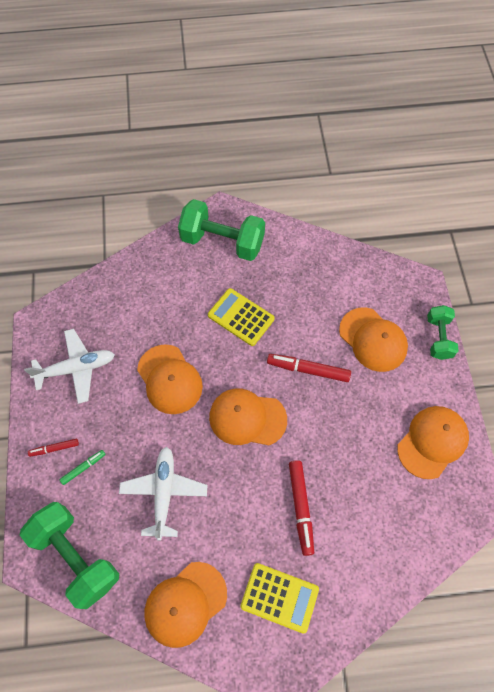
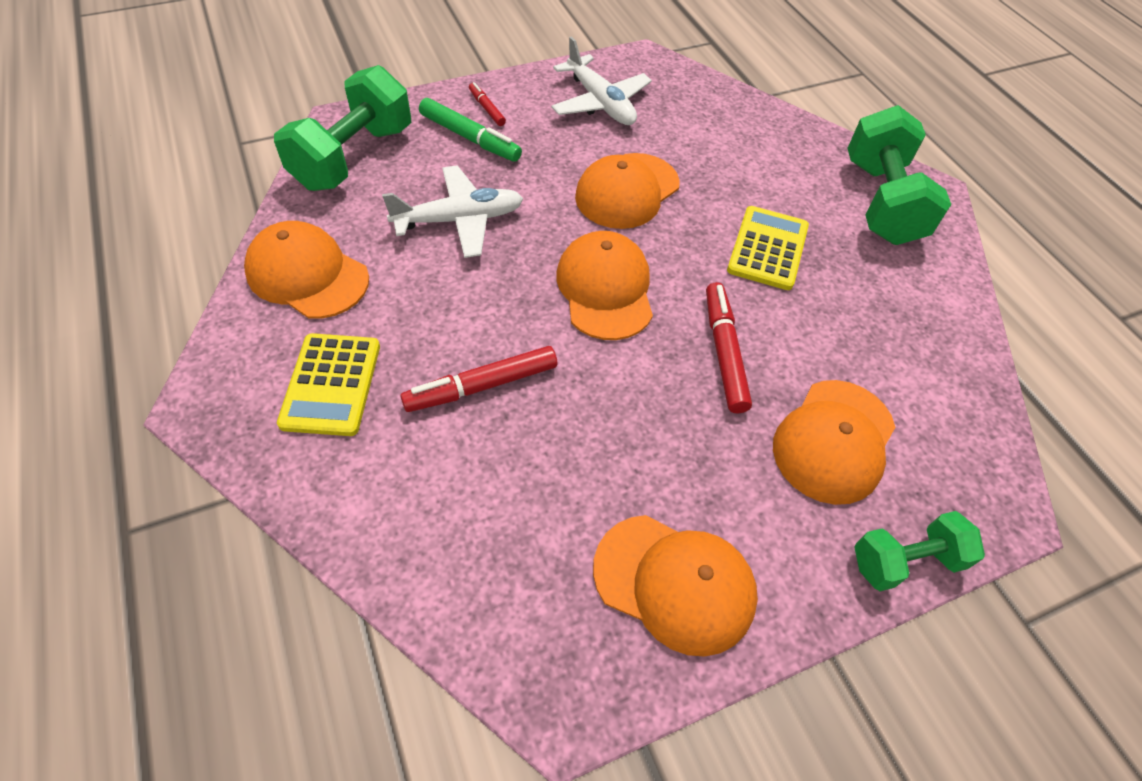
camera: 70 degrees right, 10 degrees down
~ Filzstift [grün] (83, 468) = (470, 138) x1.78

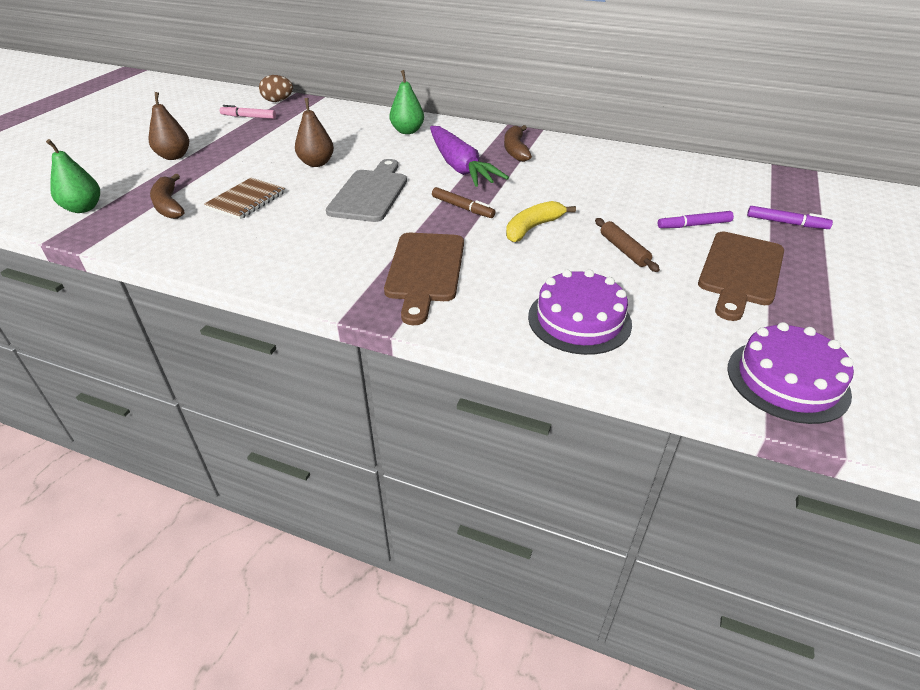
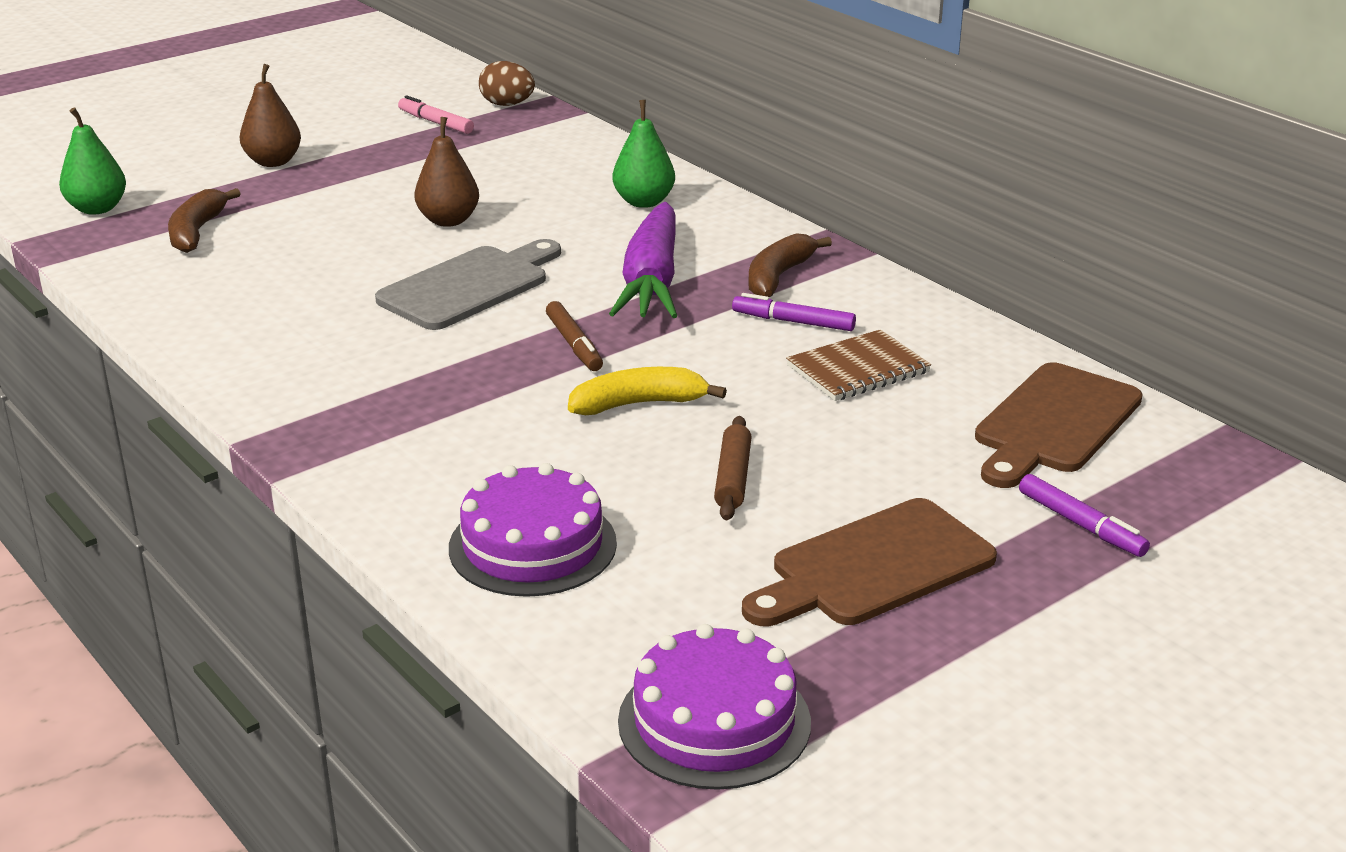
camera: 30 degrees right, 10 degrees down
~ Filzstift [lila] (694, 225) to (793, 322)
~ Notizbuch [braun] (246, 200) to (858, 369)
~ Schneidebrett [braun] (425, 271) to (1053, 423)

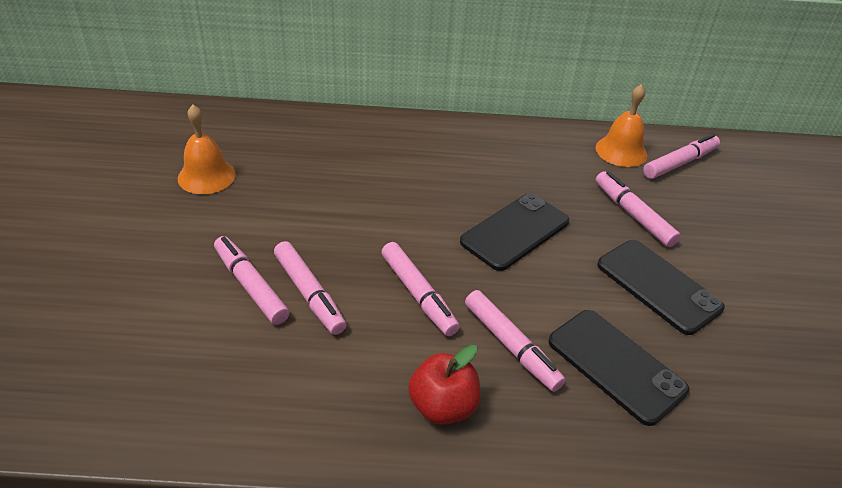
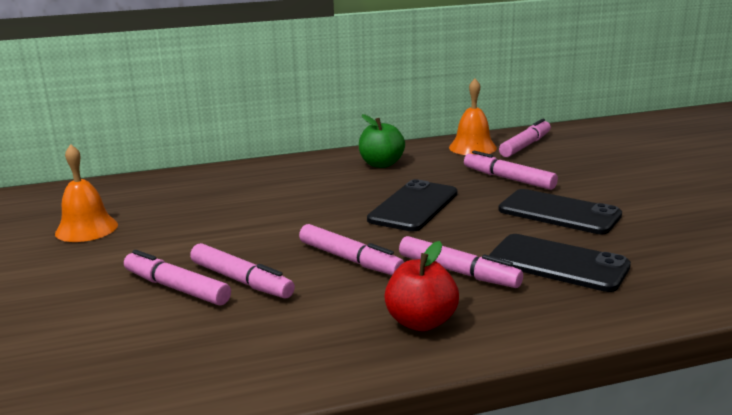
camera: 15 degrees left, 20 degrees down
+ Apfel [grün] (381, 164)

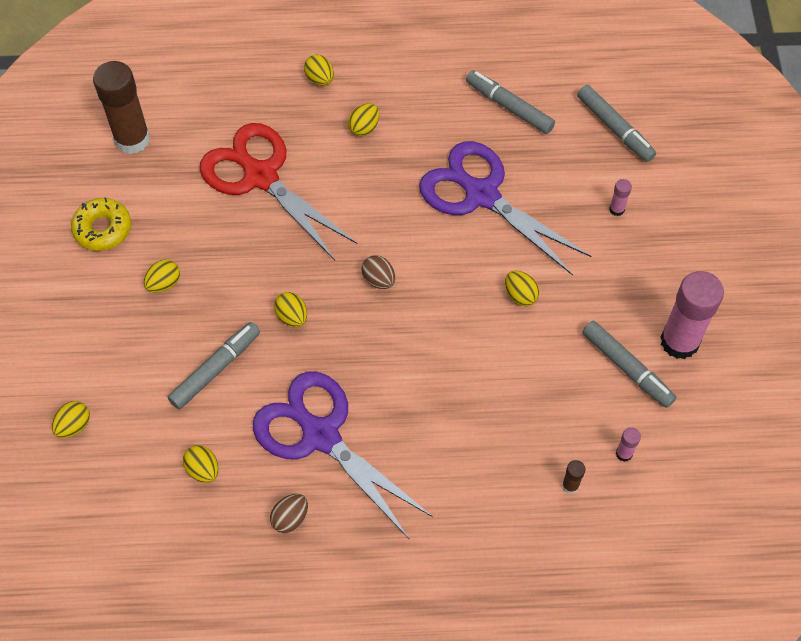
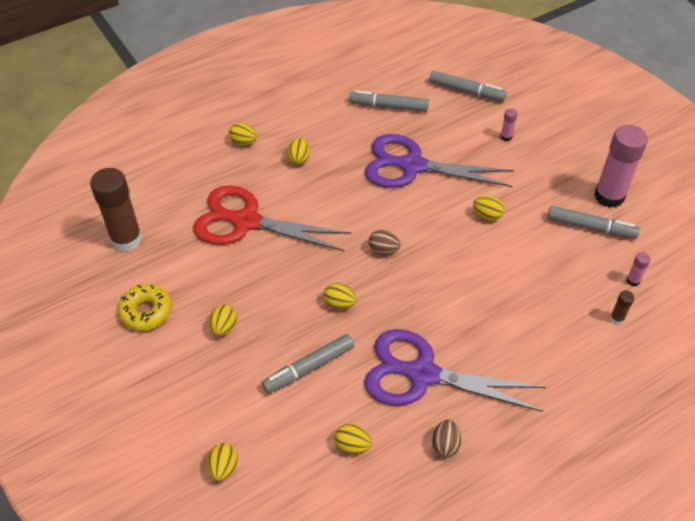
camera: 30 degrees left, 10 degrees down
~ Filzstift [grau] (216, 369) = (309, 368) 135 degrees counterclockwise

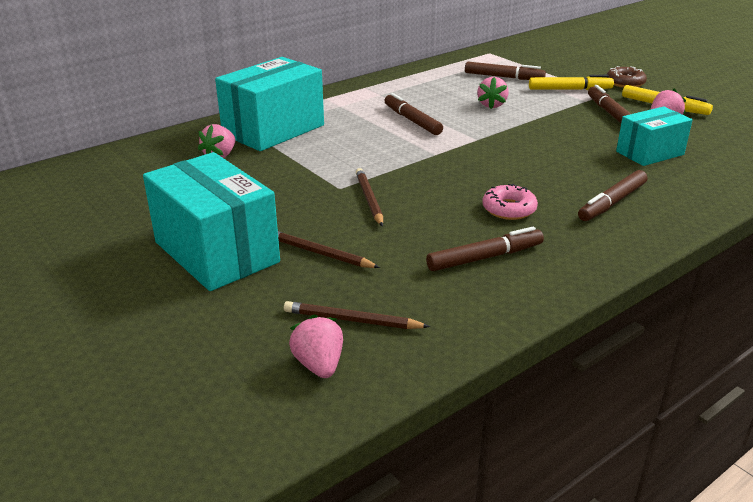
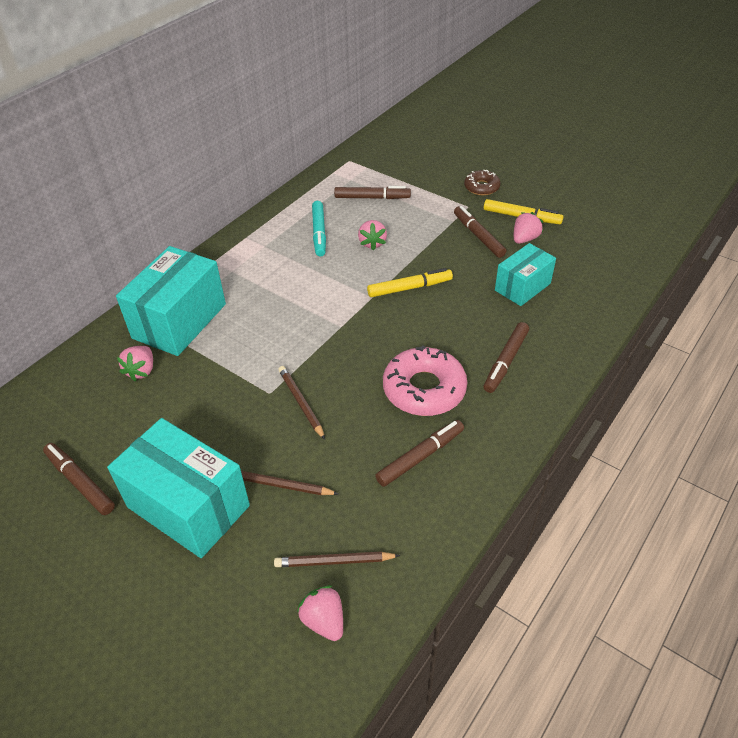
camera: 15 degrees left, 15 degrees up
~ Filzstift [braun] (412, 121) to (80, 482)
+ Filzstift [türkis] (319, 232)
~ Filzstift [gelb] (569, 89) to (409, 288)
~ Donut [rosa] (509, 209) = (424, 389) x1.76

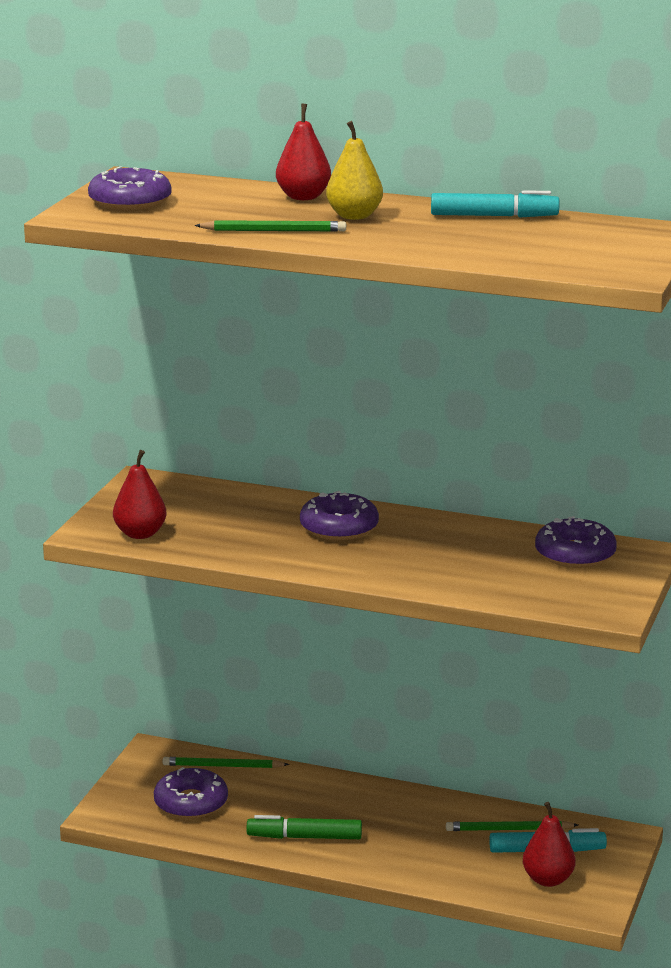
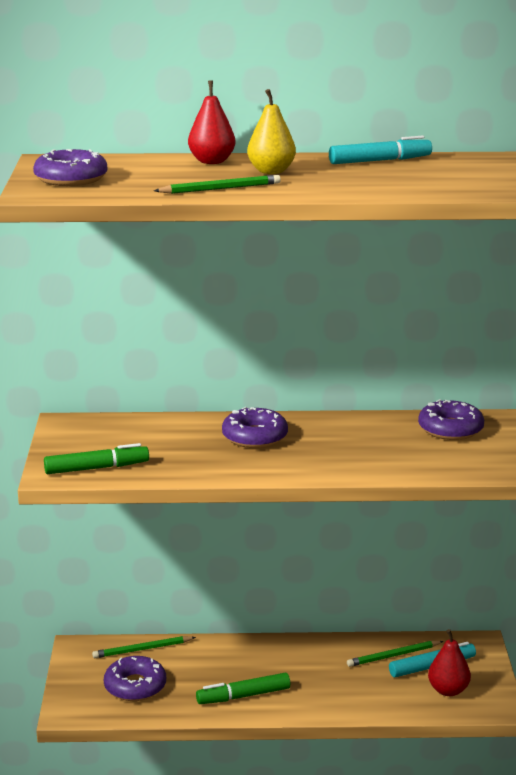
camera: 20 degrees left, 0 degrees up
~ Birne [rot] (140, 534) to Filzstift [grün] (96, 468)

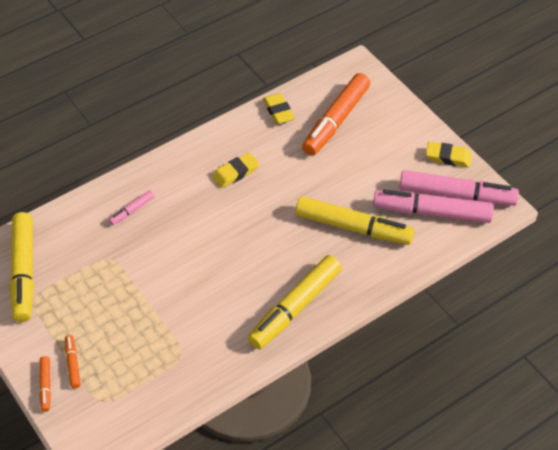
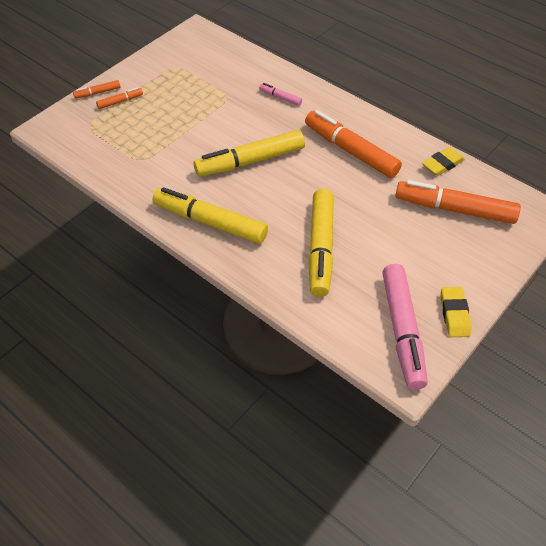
camera: 75 degrees right, 0 degrees up
~ Filzstift [gelb] (23, 272) to (250, 161)
~ Radiergummi [gelb] (235, 173) to Filzstift [orange] (350, 150)
- Filzstift [rosa] (432, 212)

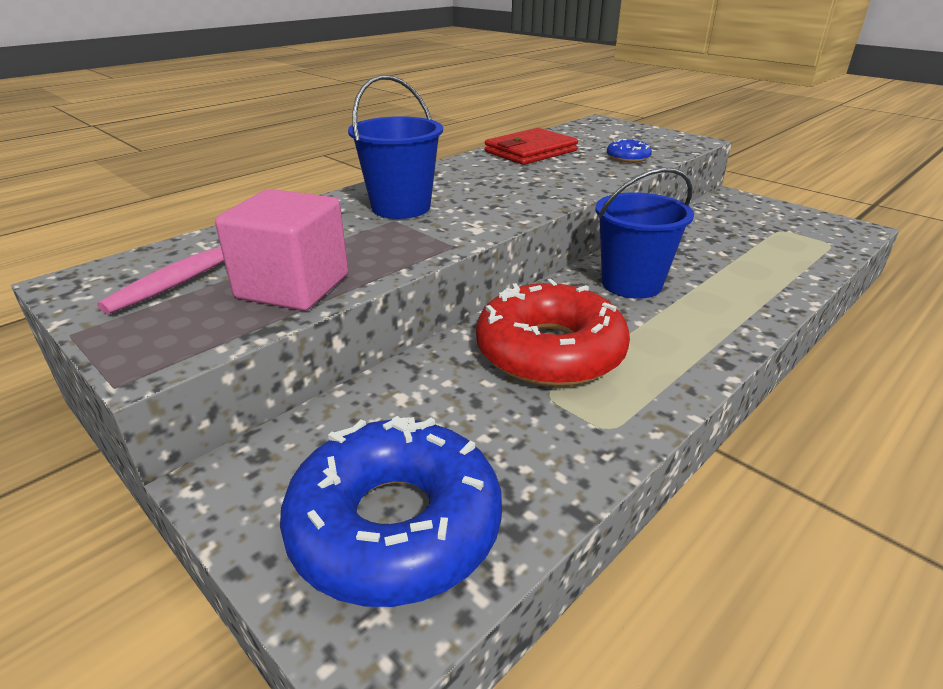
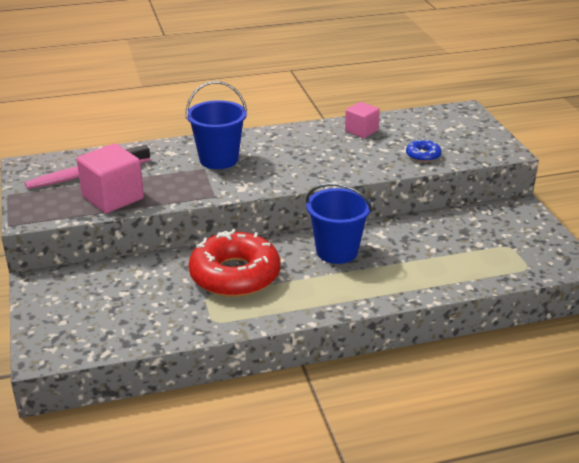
camera: 30 degrees right, 0 degrees up
~ Geldbörse [rot] (530, 151) to Kubus [rosa] (361, 131)
- Donut [blau] (395, 525)

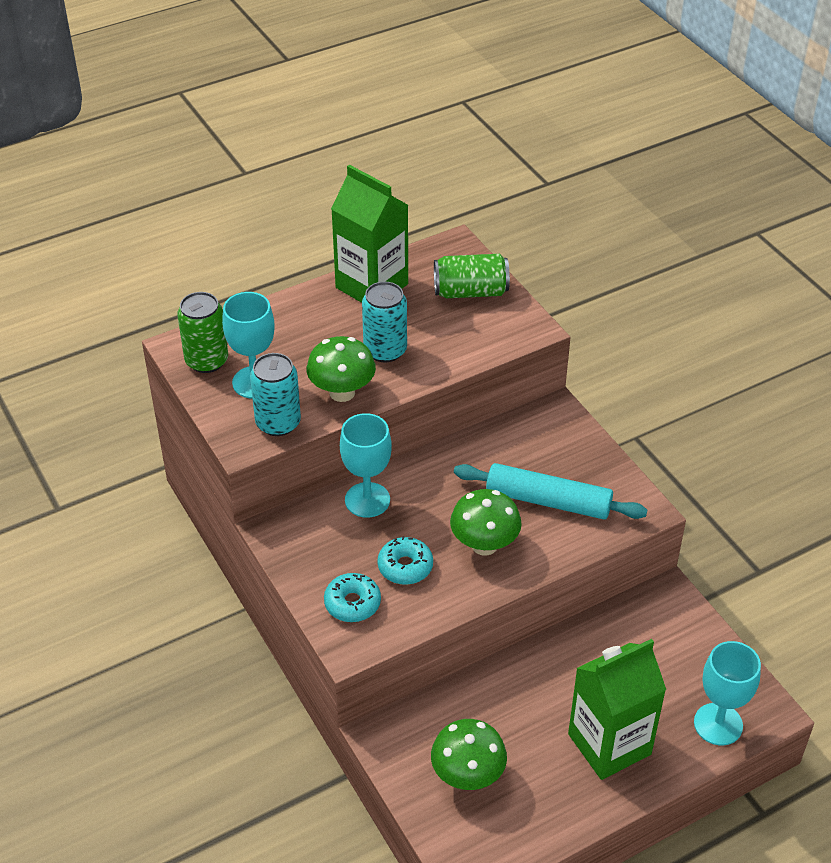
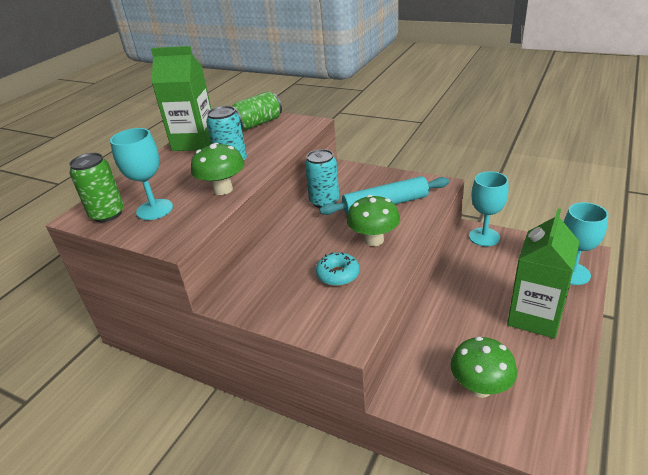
camera: 30 degrees left, 10 degrees down
~ Dose [türkis] (278, 423) to (324, 201)
~ Kelch [türkis] (367, 500) to (484, 237)
- Donut [türkis] (352, 603)

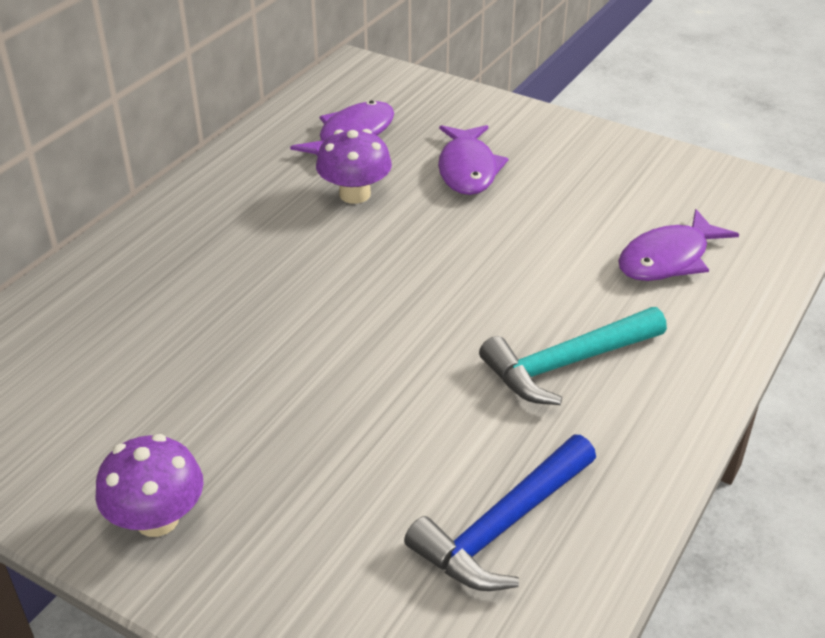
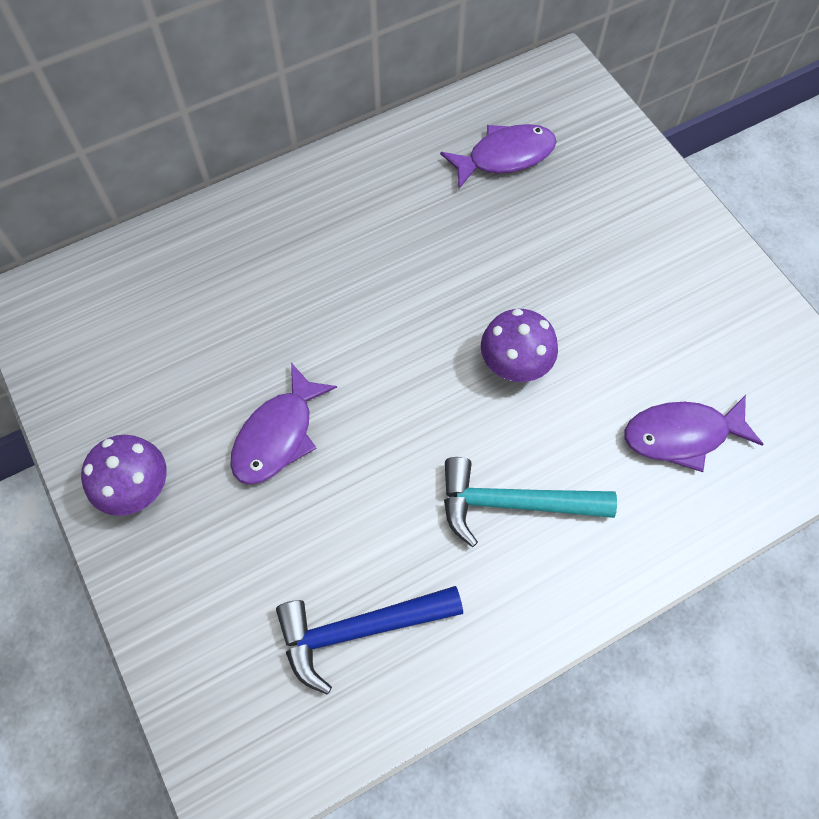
camera: 30 degrees right, 25 degrees up
~ Fisch [lila] (468, 169) to (278, 435)
~ Pilz [lila] (355, 194) to (515, 364)

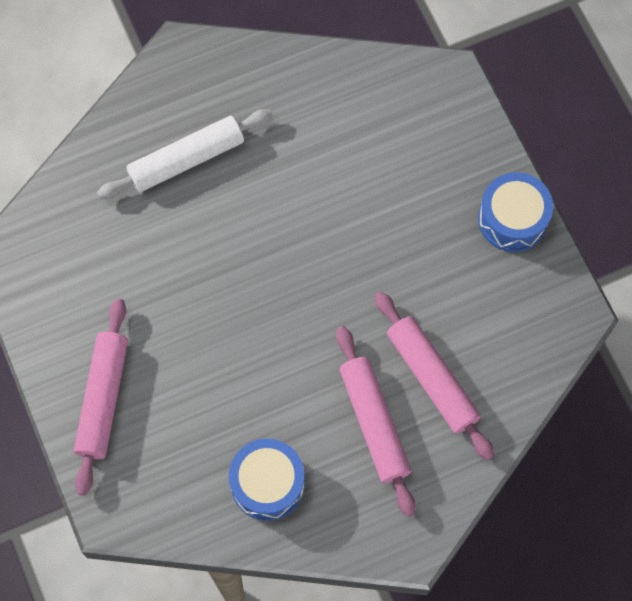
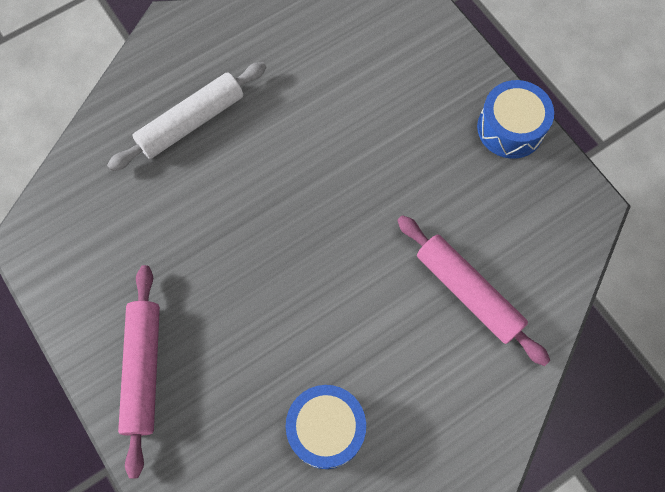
camera: 10 degrees left, 0 degrees up
- Nudelholz [rosa] (374, 423)

